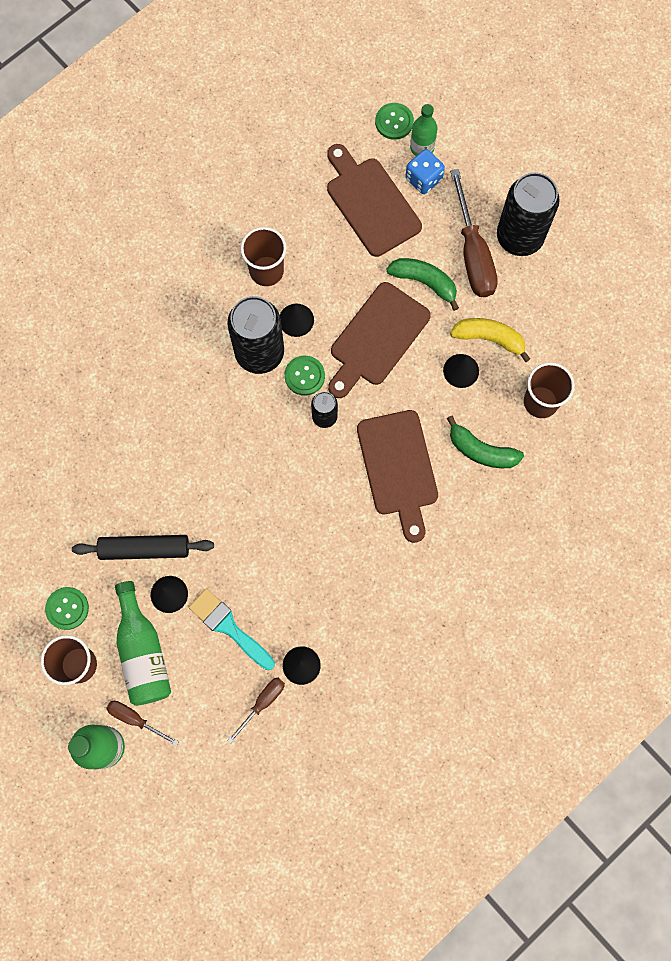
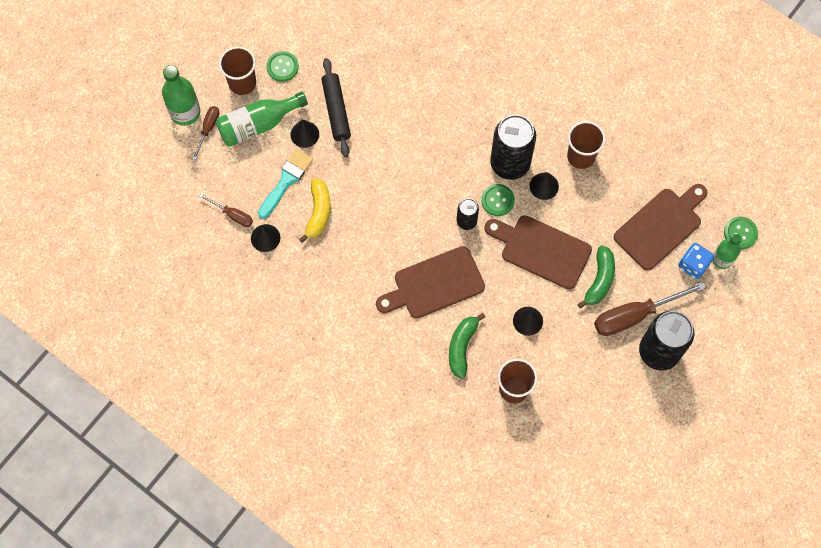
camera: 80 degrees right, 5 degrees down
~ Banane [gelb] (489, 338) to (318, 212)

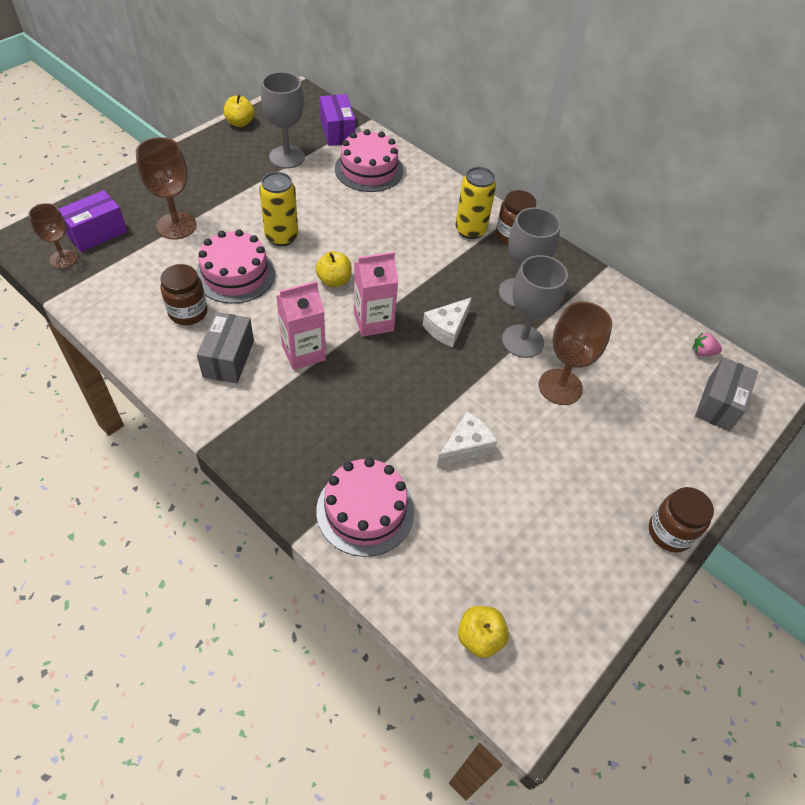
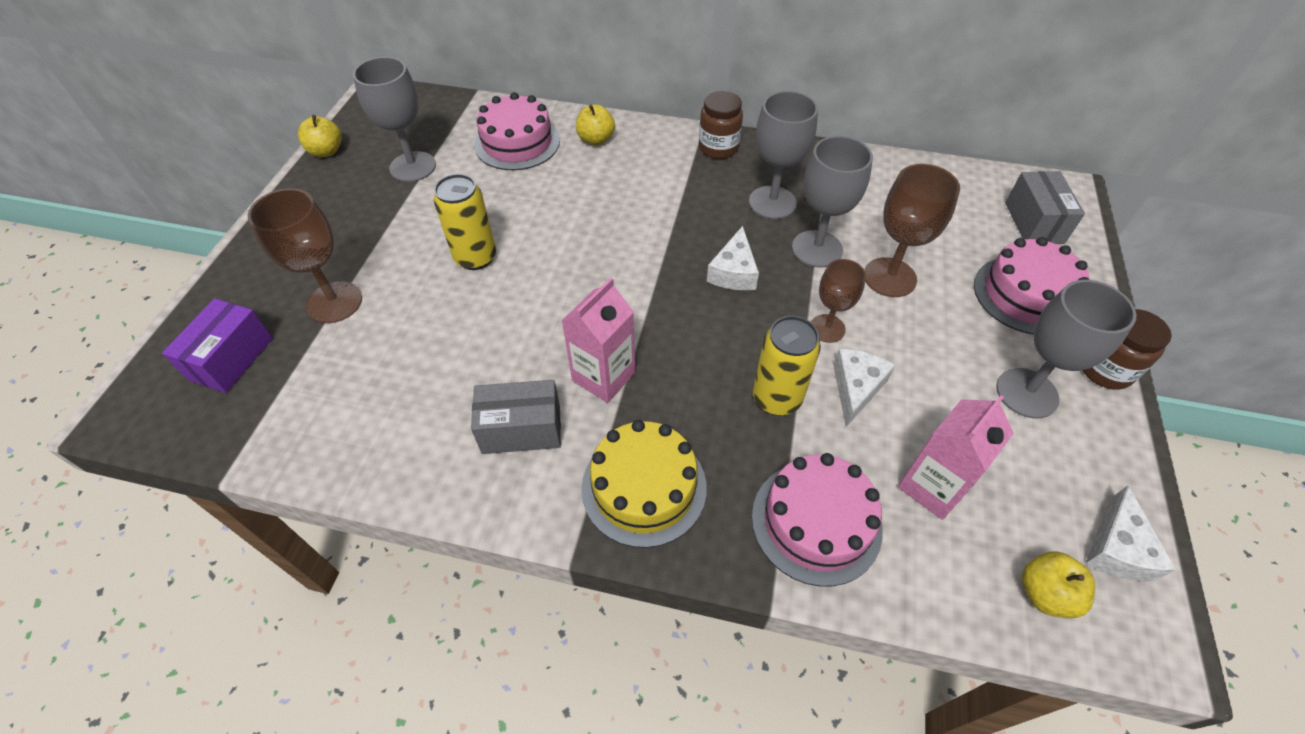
camera: 25 degrees left, 0 degrees up
~ Schachtel [grau] (228, 358) = (521, 430) 75 degrees counterclockwise
~ Apfel [gelb] (334, 280) to (596, 139)
+ Kuchen [gelb] (644, 487)
~ Dose [gelb] (470, 230) to (776, 398)
~ Kelch [braun] (63, 259) to (827, 328)
~ Getränkekarton [rosa] (373, 322) to (932, 486)
~ Kuchen [rosa] (235, 274) to (1026, 295)
+ Kelch [grau] (1027, 393)
+ Käse [weiß] (1117, 548)
- Einmachglas [braun] (188, 312)
- Schachtel [lila] (337, 132)
- Erdbeere [rosa] (702, 352)

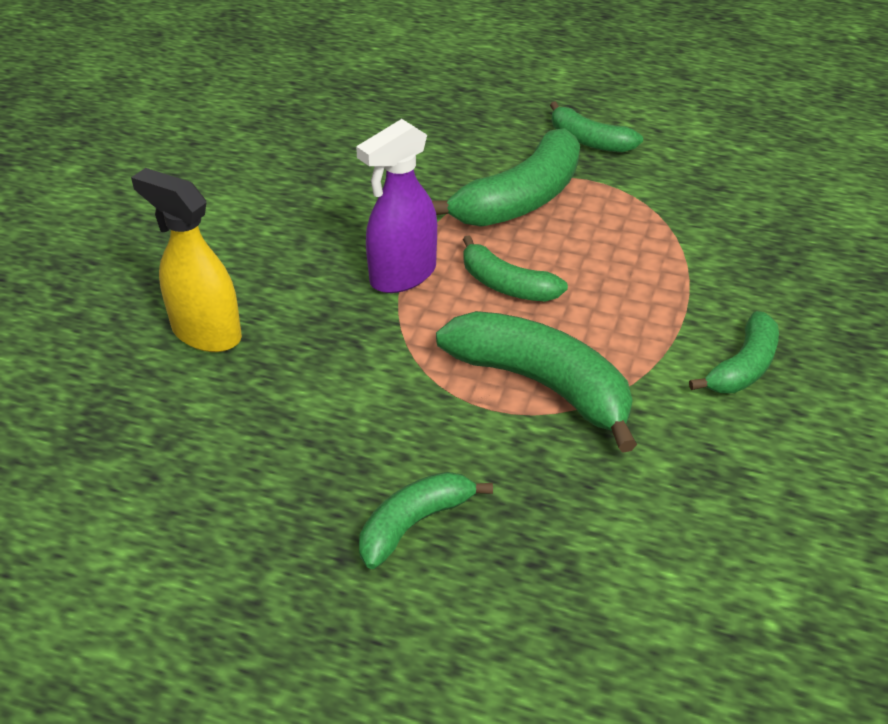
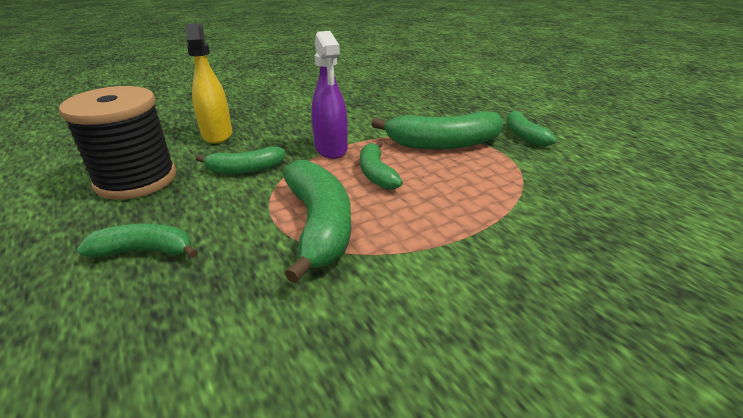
camera: 40 degrees right, 10 degrees down
+ Garnrolle [schwarz] (136, 180)
~ Banane [grün] (743, 367) to (245, 169)
~ Sprühflasche [lila] (402, 275) = (331, 149) 105 degrees counterclockwise

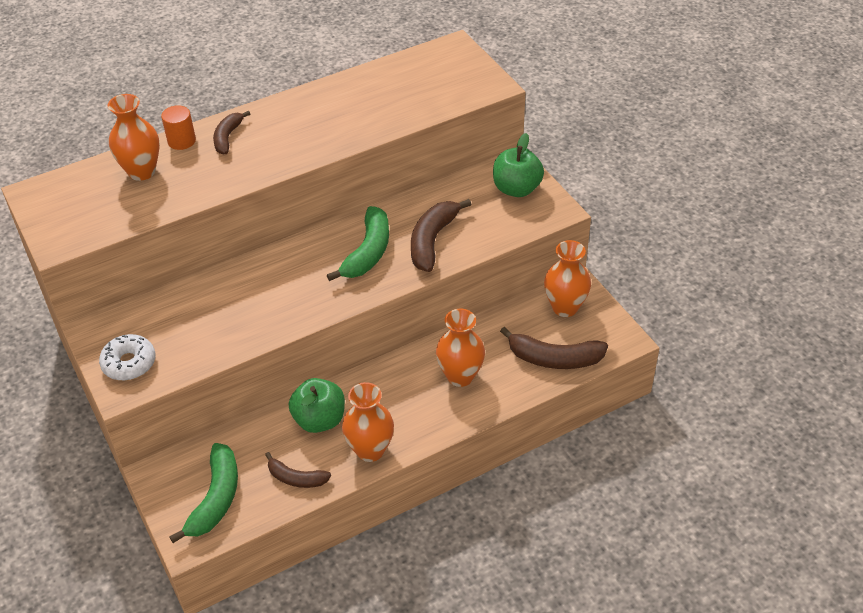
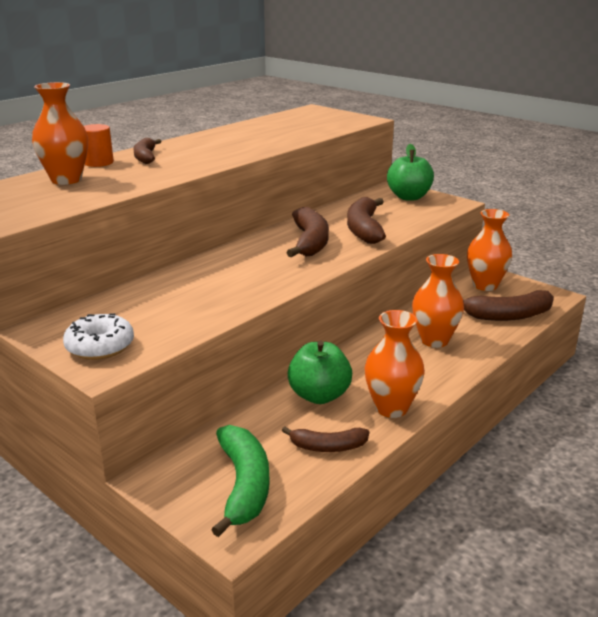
camera: 20 degrees left, 20 degrees down
~ Banane [grün] (368, 252) to Banane [braun] (310, 242)

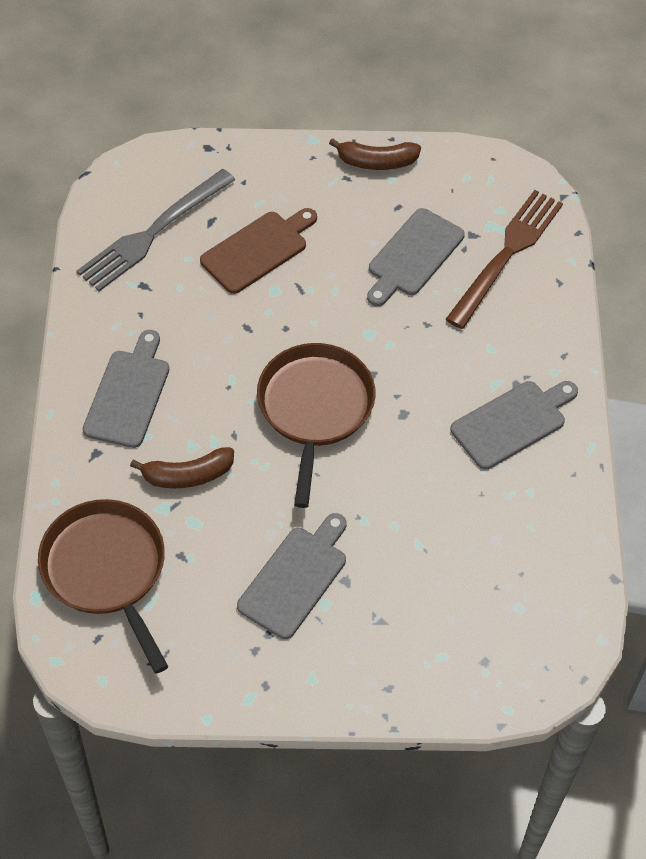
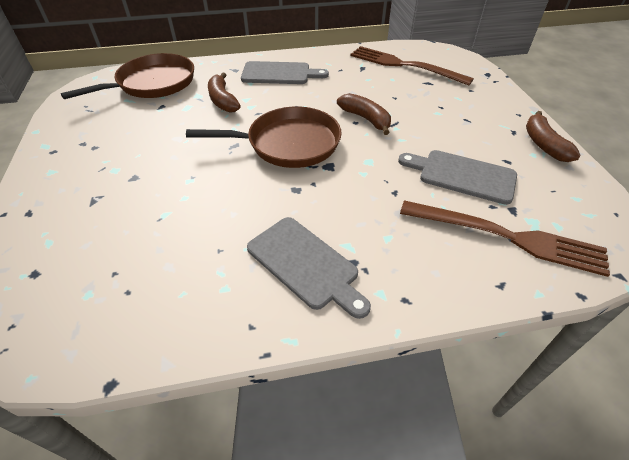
camera: 80 degrees right, 10 degrees down
+ Banane [braun] (366, 119)
~ Gabel [grau] (153, 233) to Gabel [braun] (404, 65)
- Schneidebrett [braun] (258, 250)
- Schneidebrett [grau] (295, 578)

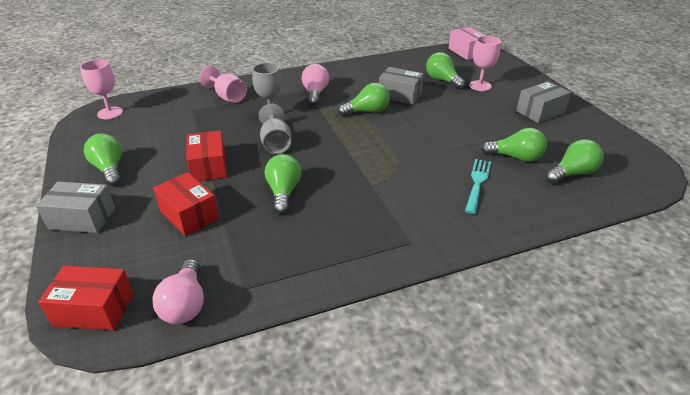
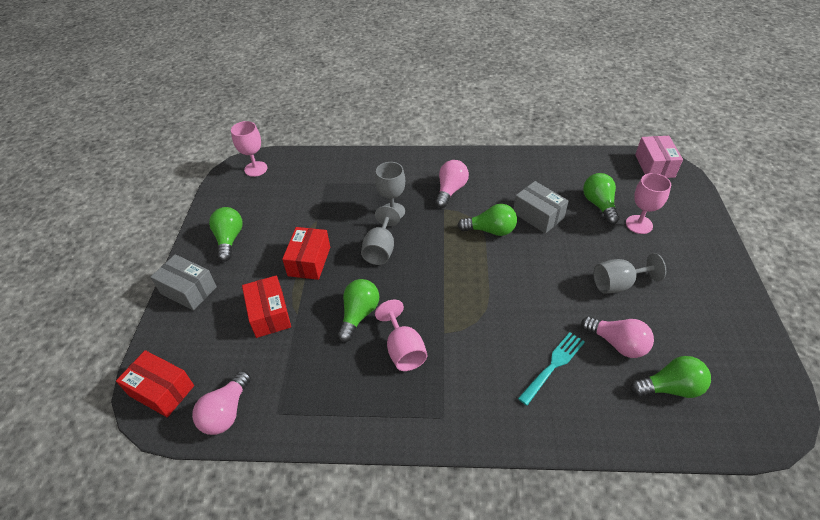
camera: 25 degrees right, 10 degrees up
~ Kelch [rosa] (228, 97) to (403, 350)
~ Glühbirne [grün] (515, 157) to Glühbirne [rosa] (617, 343)
+ Kelch [grau] (618, 284)
- Schachtel [grau] (540, 112)

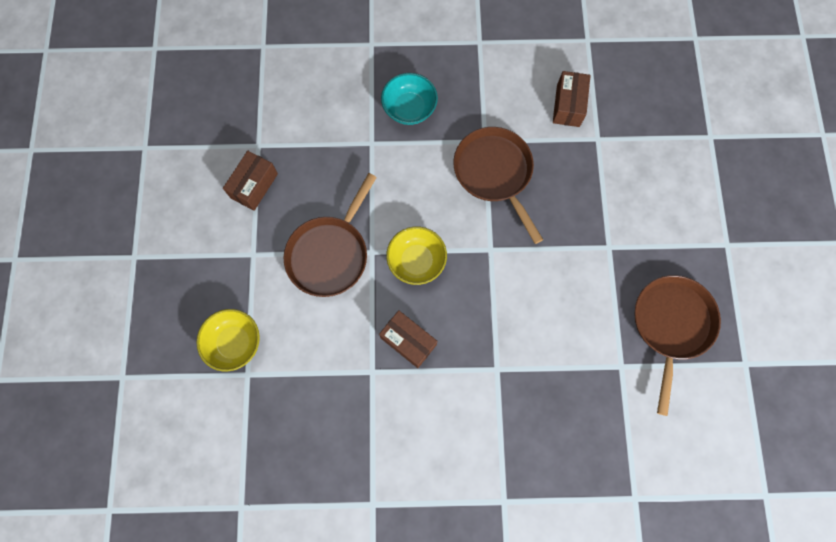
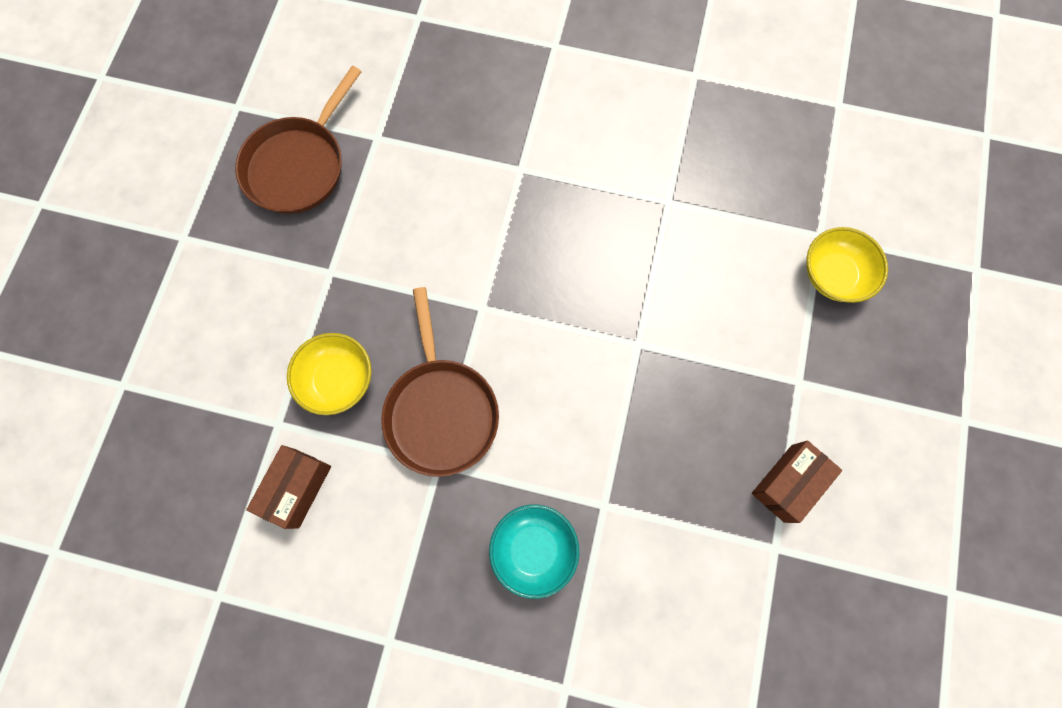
camera: 165 degrees left, 0 degrees up
~ Schüssel [gelb] (416, 261) to (338, 380)
- Pfanne [braun] (330, 254)
- Schachtel [braun] (408, 341)

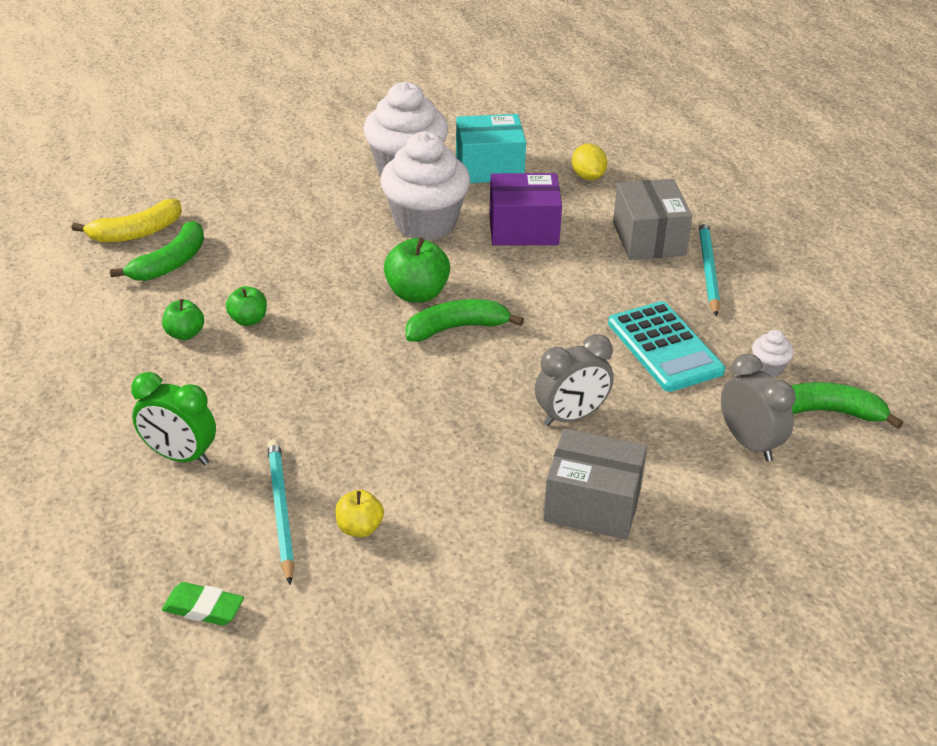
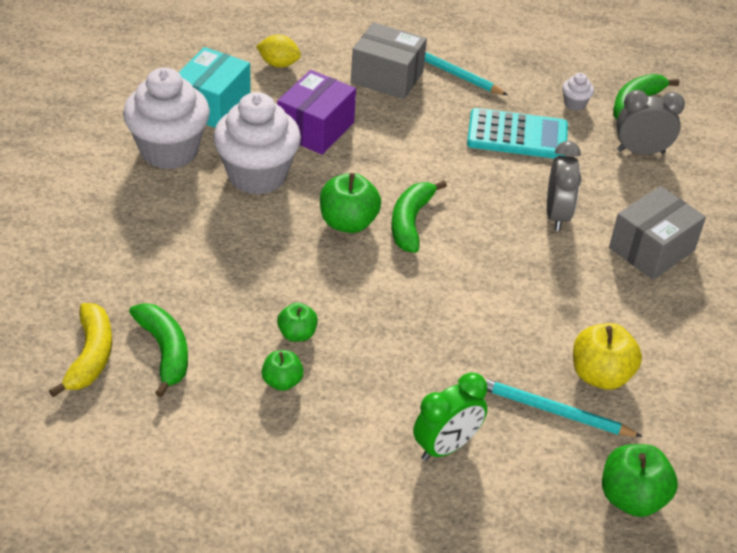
camera: 60 degrees left, 5 degrees up
~ Apfel [gelb] (359, 528) = (600, 375) x1.66
~ Radiergummi [grün] (203, 608) to Apfel [grün] (632, 498)

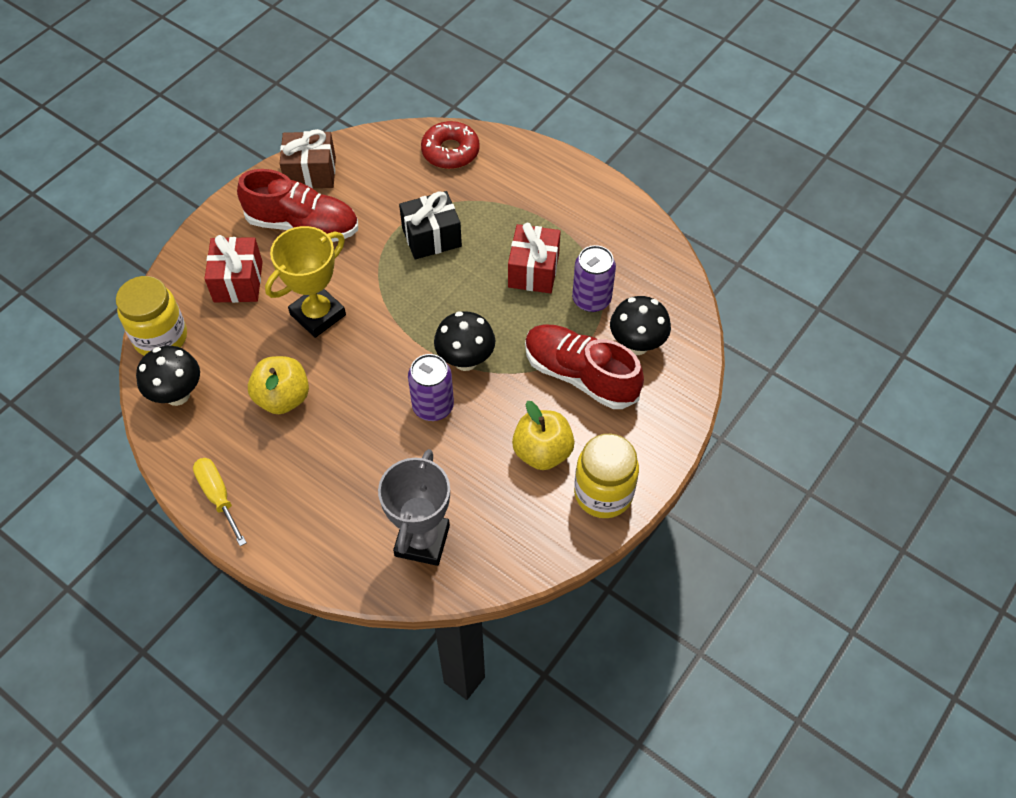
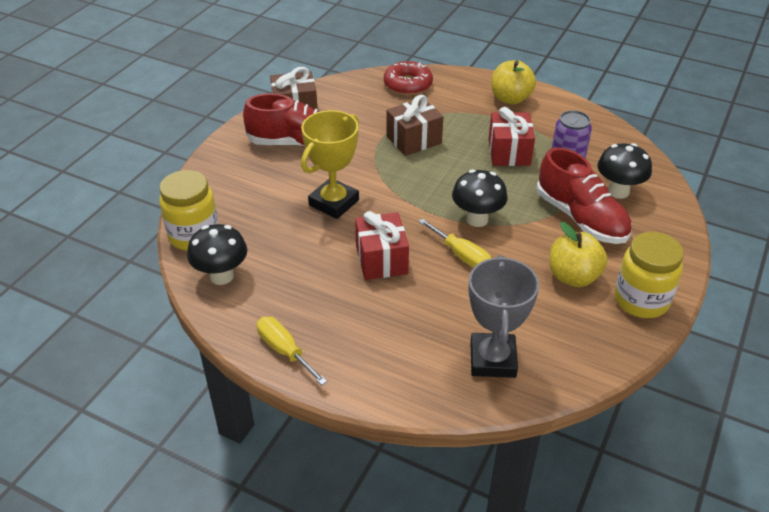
camera: 10 degrees left, 15 degrees down
~ Geschenk [rot] (238, 282) to (381, 260)
~ Geschenk [schwarz] (431, 237) to Geschenk [braun] (414, 140)
~ Dose [lila] (433, 406) to Schraubenzieher [gelb] (461, 256)
~ Apfel [gelb] (283, 398) to (510, 99)
~ Schuh [rot] (580, 375) = (581, 218) 150 degrees counterclockwise

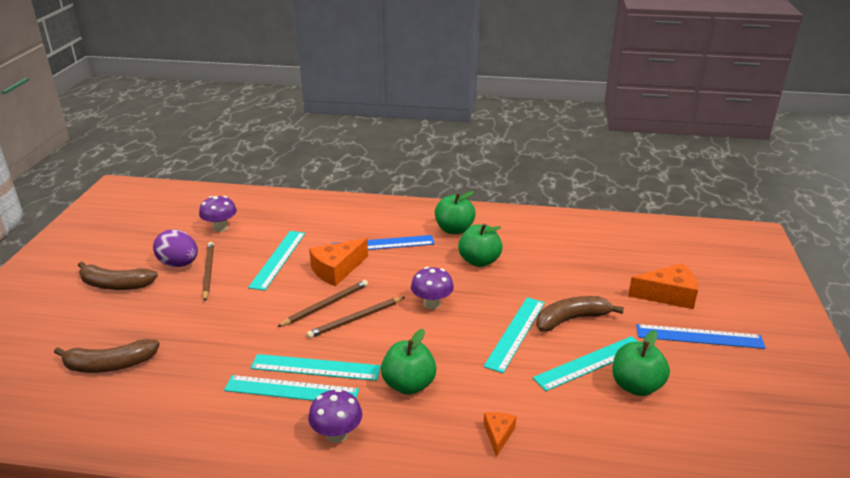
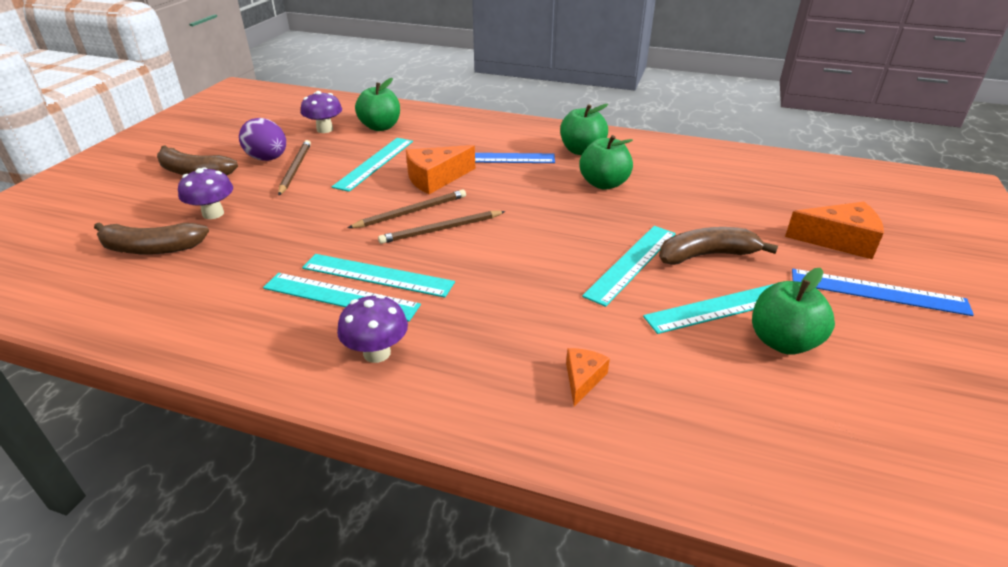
camera: 10 degrees right, 5 degrees up
~ Pilz [lila] (432, 304) to (213, 214)
~ Apfel [grün] (408, 385) to (380, 127)

